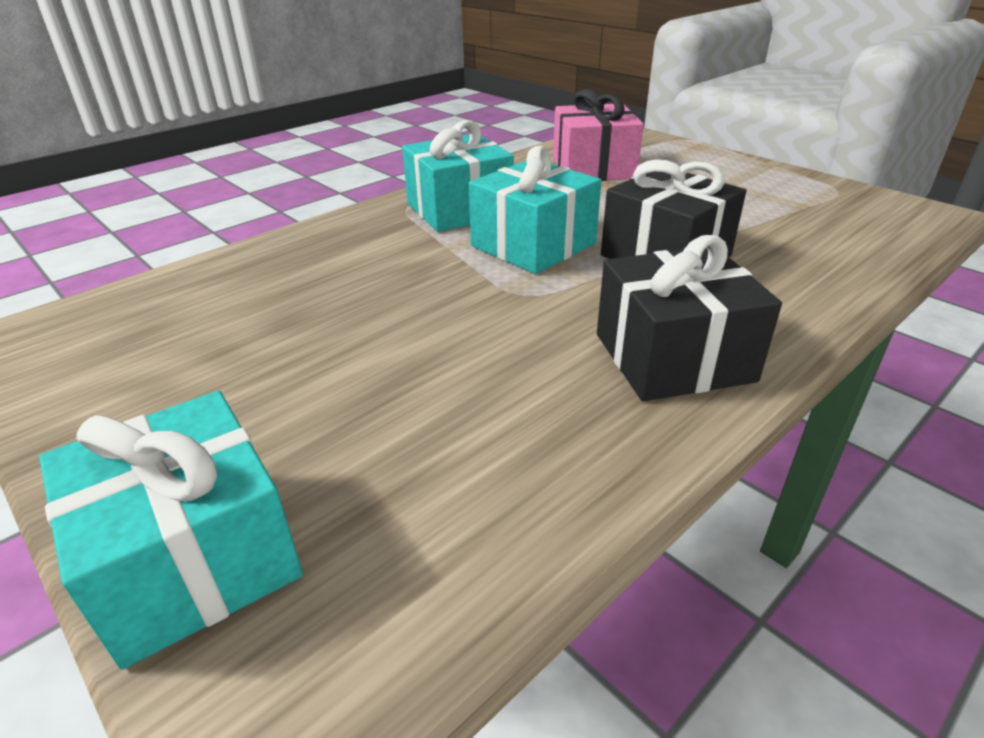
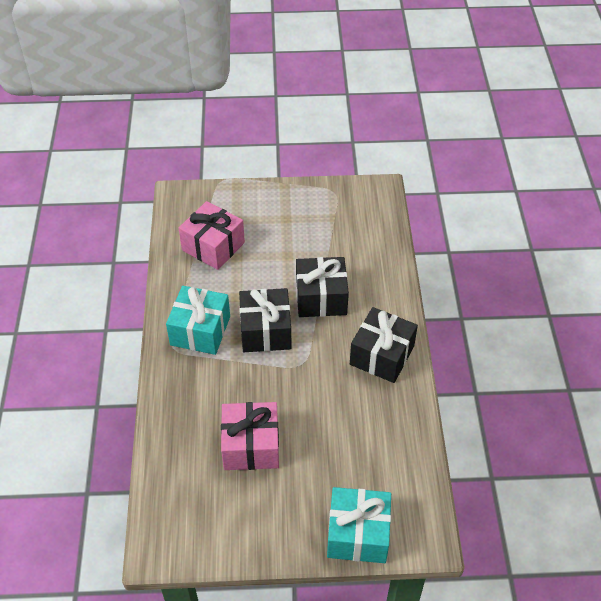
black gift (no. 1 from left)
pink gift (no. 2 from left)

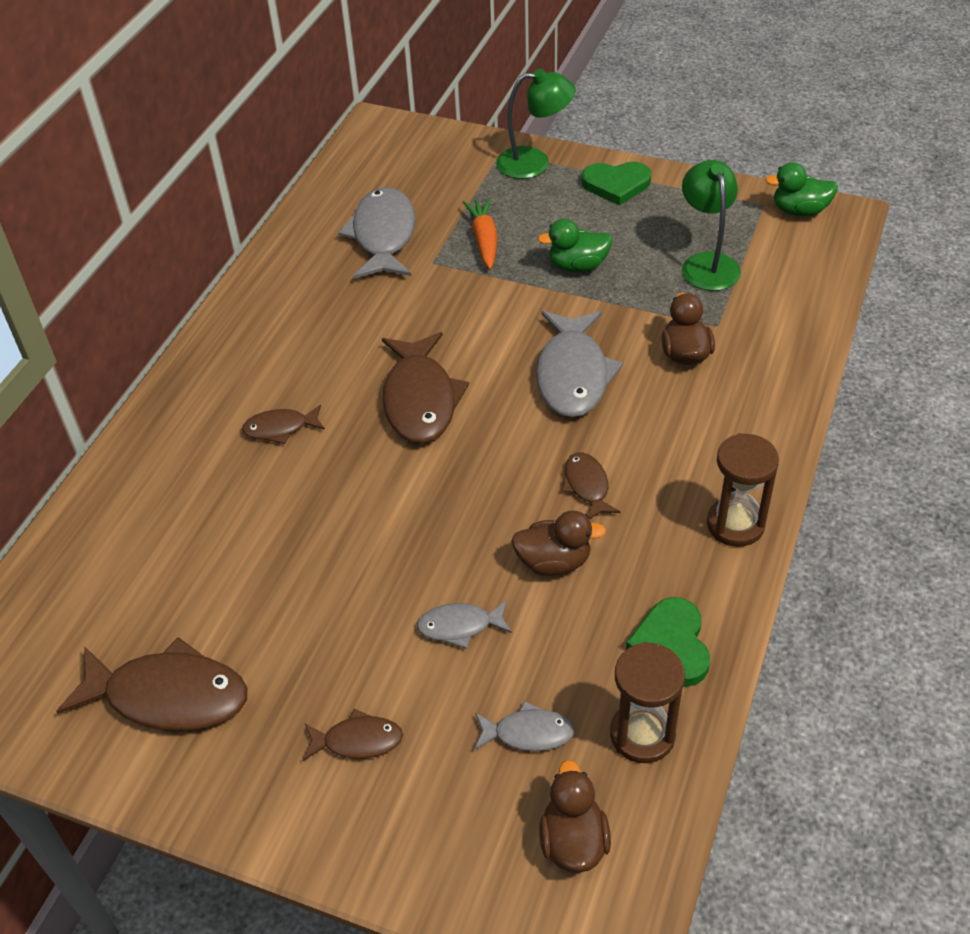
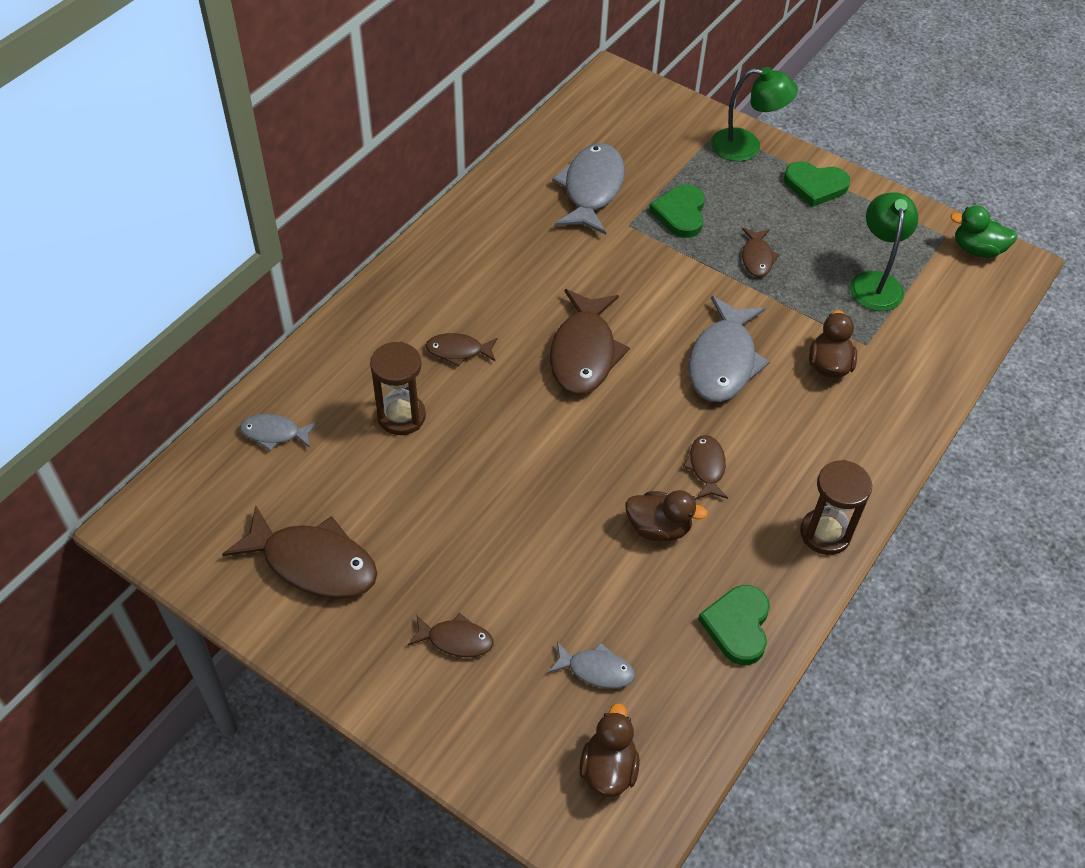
grey fish (no. 1 from left)
green heart (no. 1 from left)
brown fish (no. 6 from left)
brown hourglass (no. 1 from left)

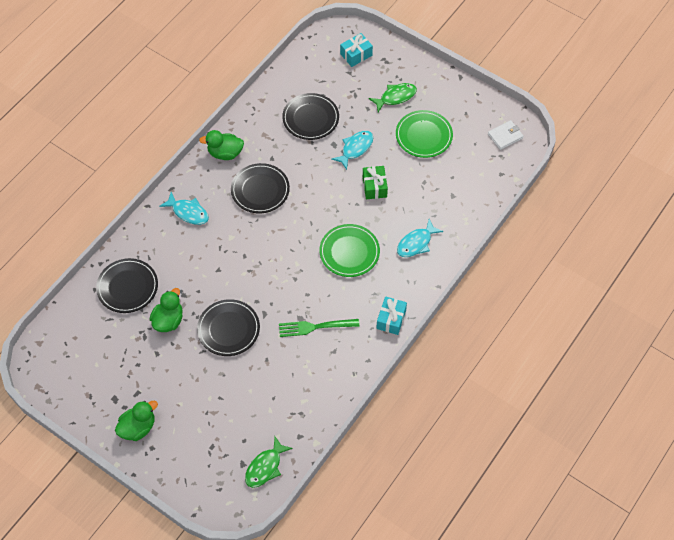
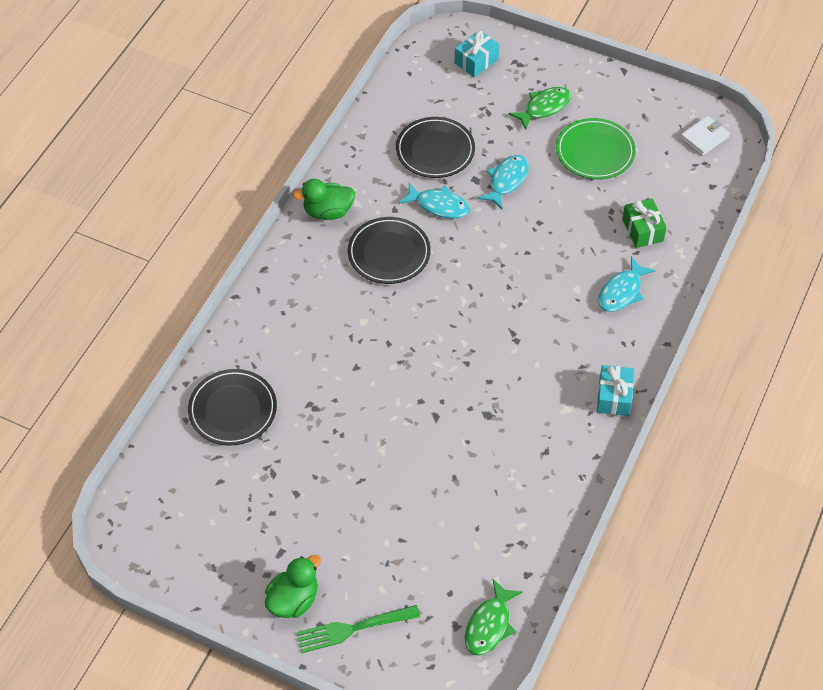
green duck (no. 2 from left in the first image)
turquoise fish (no. 1 from left)
black plate (no. 2 from left in the first image)
green fork
green plate (no. 1 from left in the first image)
green gift

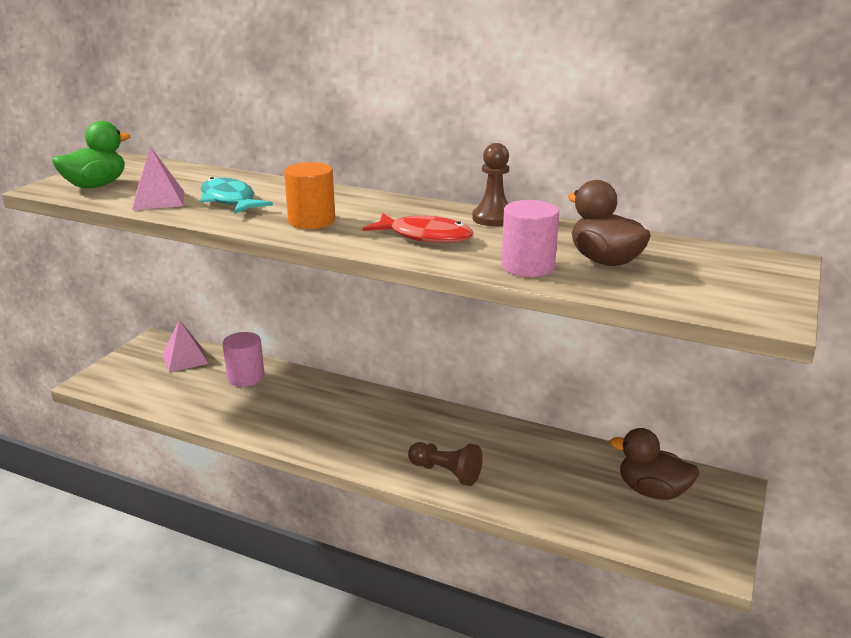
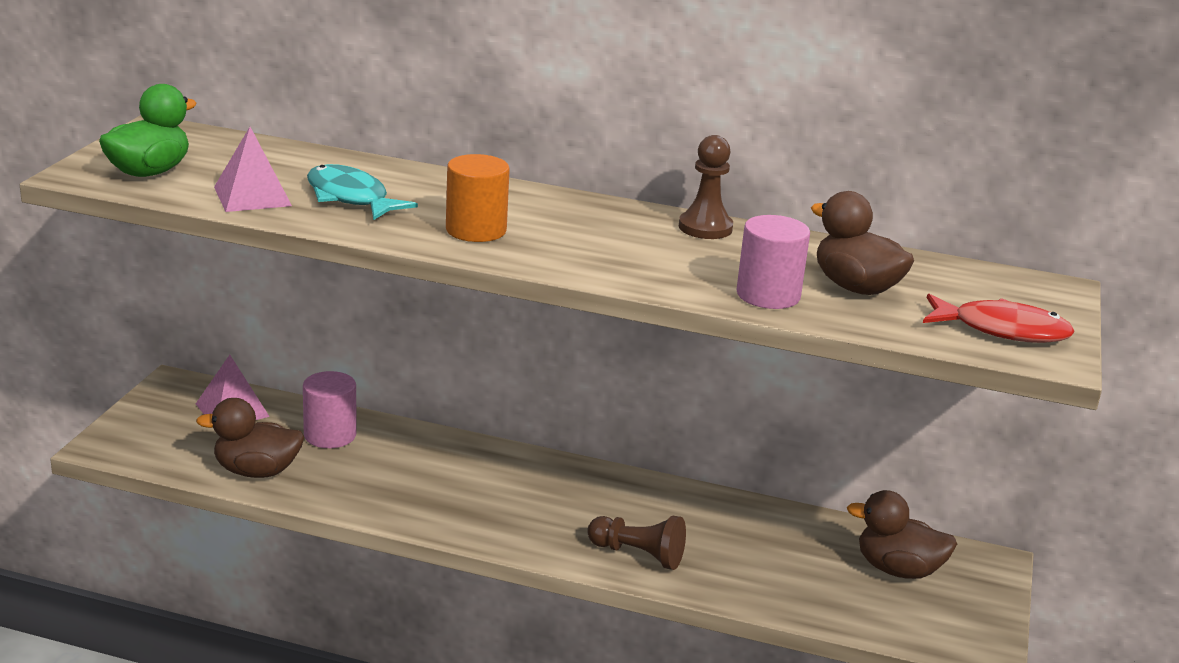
red fish
brown duck (no. 1 from left)

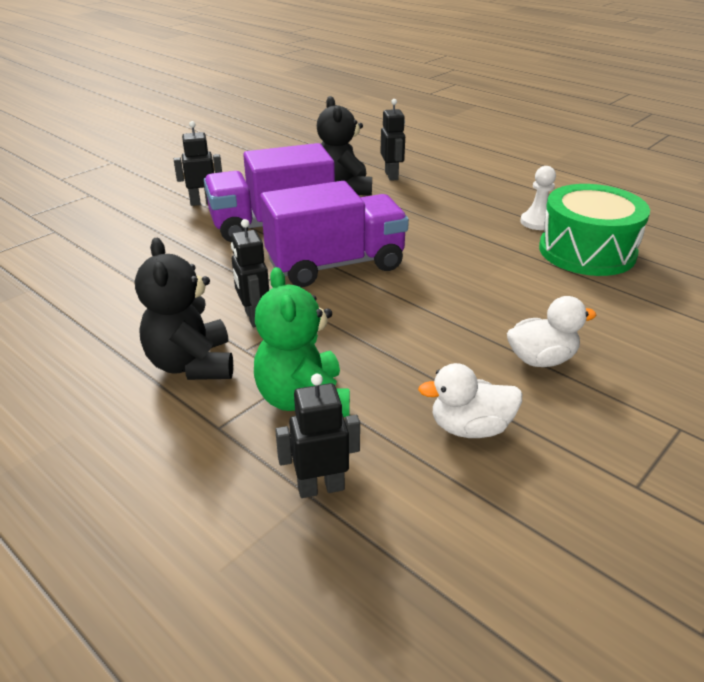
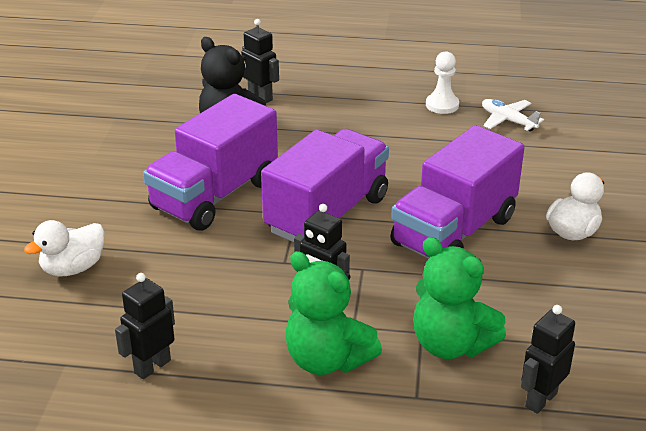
green teddy bear (no. 1 from left)
black robot (no. 1 from left)
white duck (no. 1 from left)
white plane
purple truck (no. 3 from left)

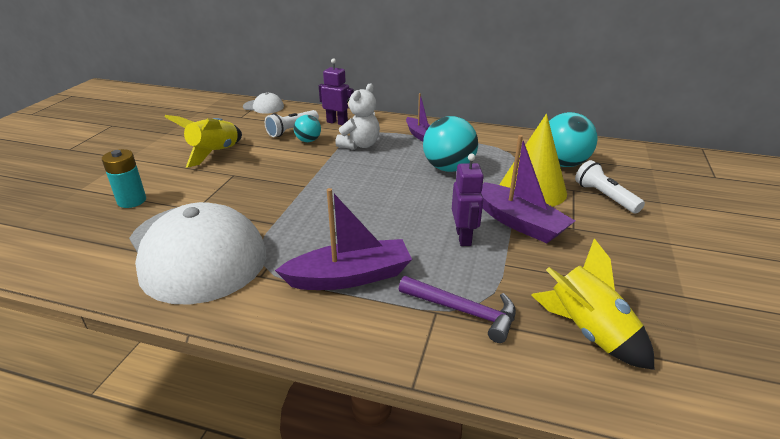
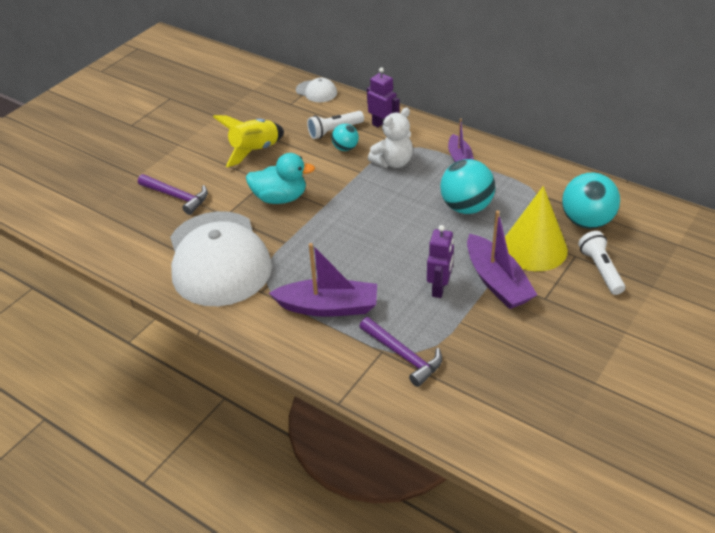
purple hammer (no. 1 from left)
yellow rocket (no. 2 from left in the first image)
turquoise duck

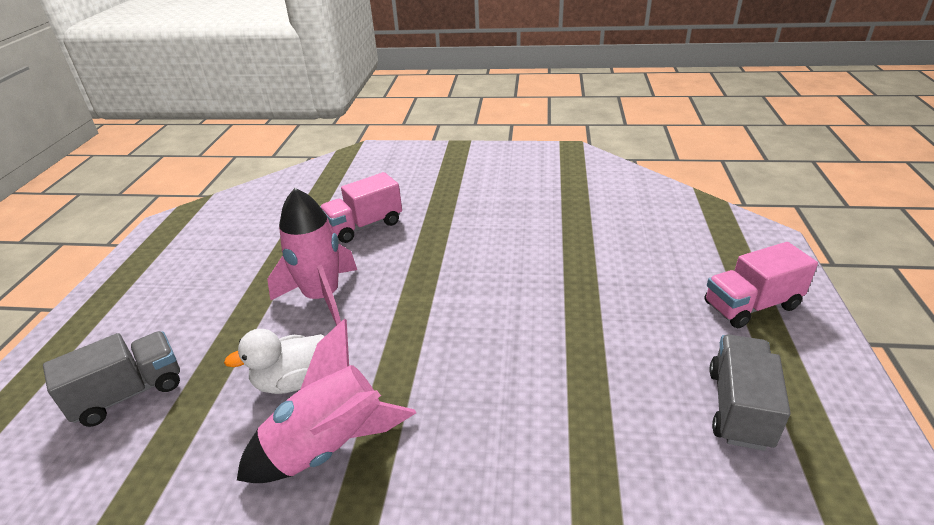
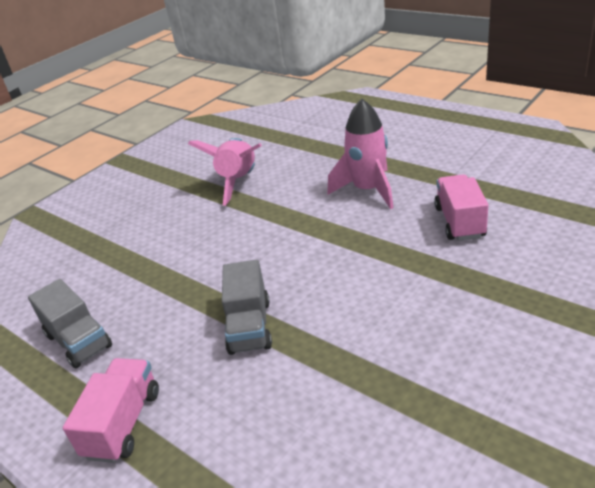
grey truck (no. 2 from left)
white duck

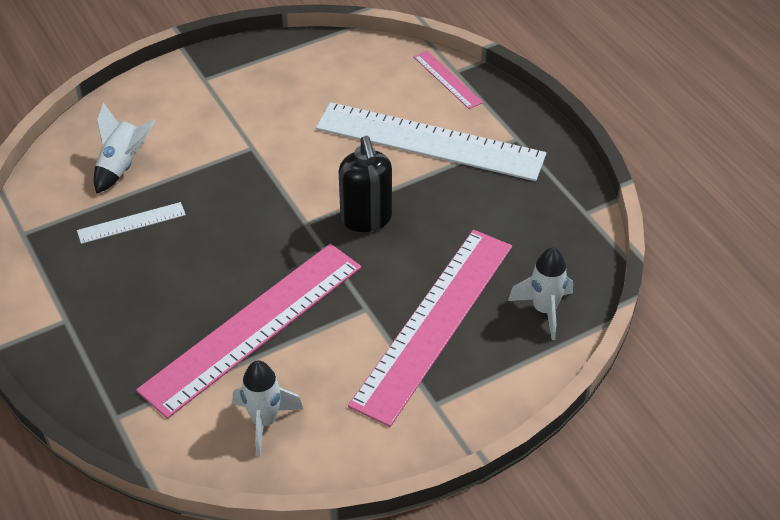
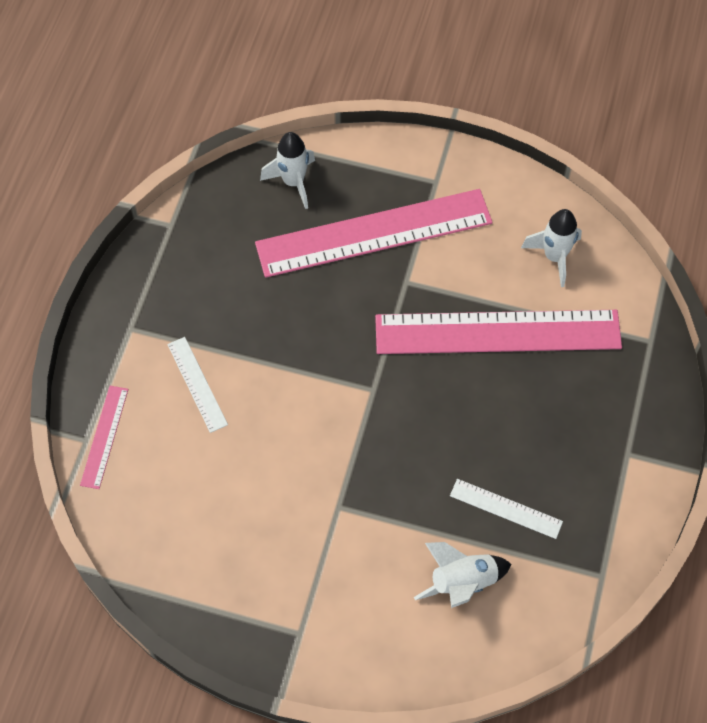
white ruler (no. 1 from left)
black soap dispenser

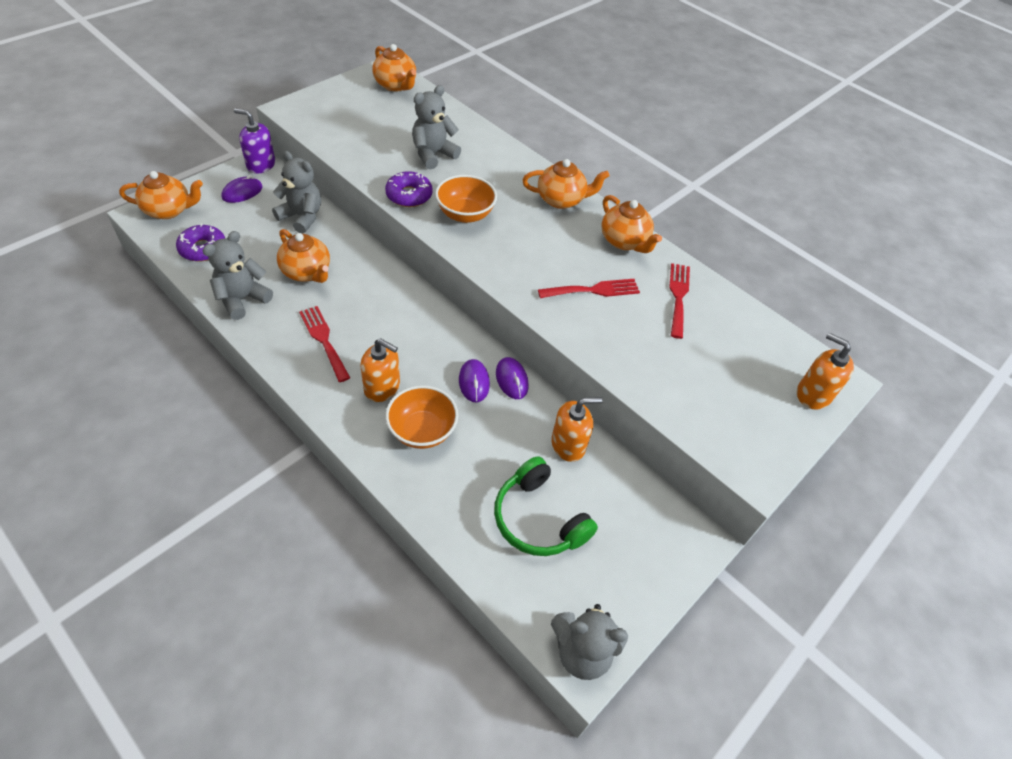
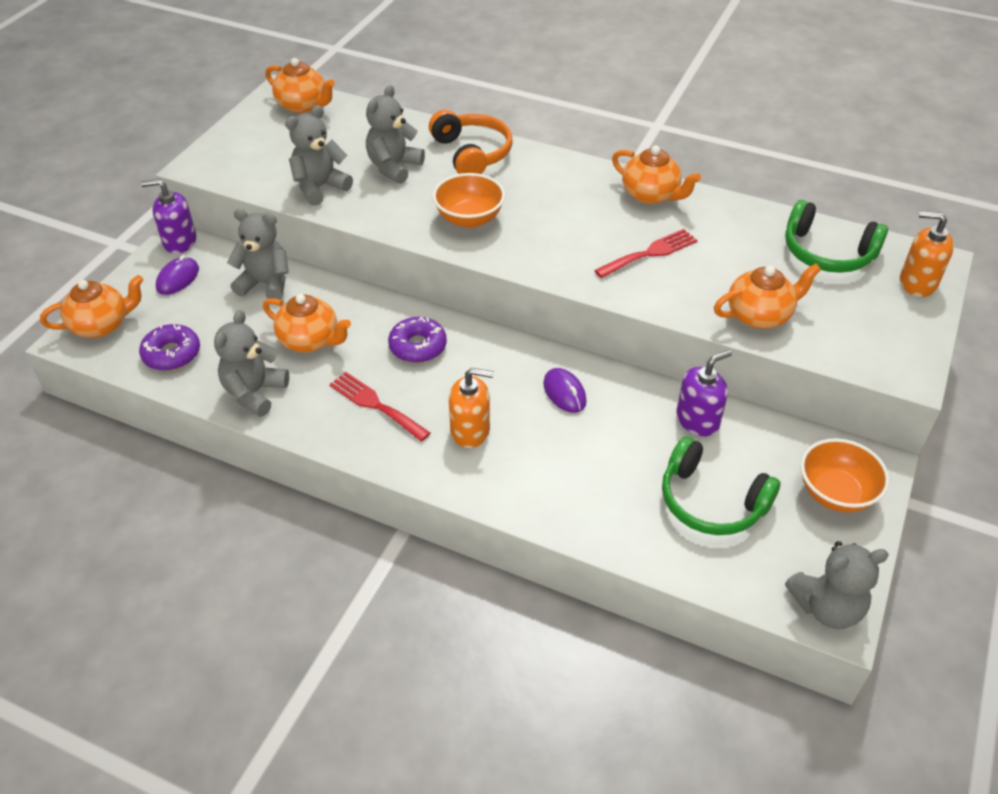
purple donut (no. 2 from left)
orange bowl (no. 2 from left)
purple mouse (no. 3 from left in the first image)
orange teapot (no. 5 from left)
purple soap dispenser (no. 2 from left)
red fork (no. 3 from left in the first image)
grey teddy bear (no. 3 from left)
orange headphones
green headphones (no. 2 from left)

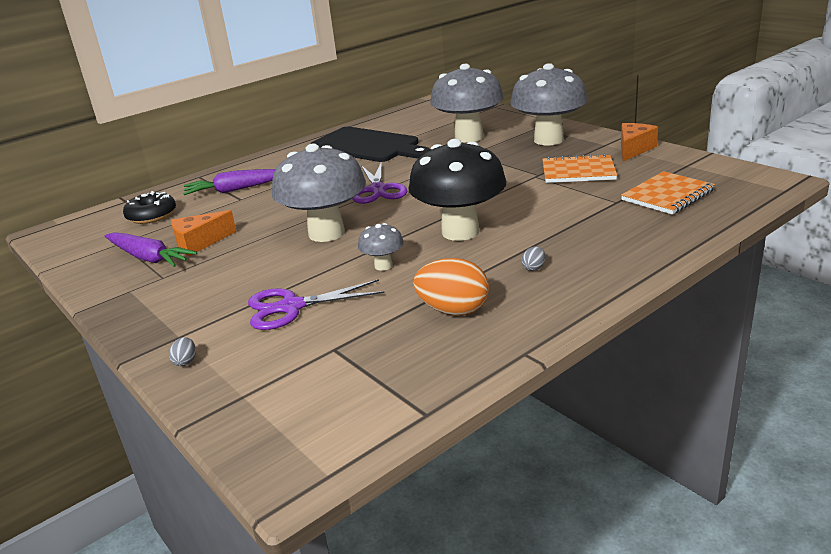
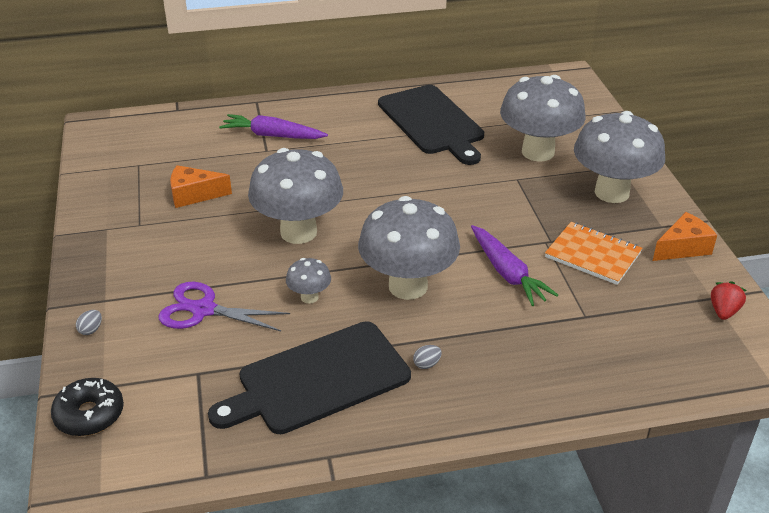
purple carrot (no. 2 from left)
black donut
purple scissors (no. 2 from left in the first image)
grey mushroom (no. 3 from left)
black cutting board (no. 1 from left)
orange notebook (no. 2 from left in the first image)
red strawberry

